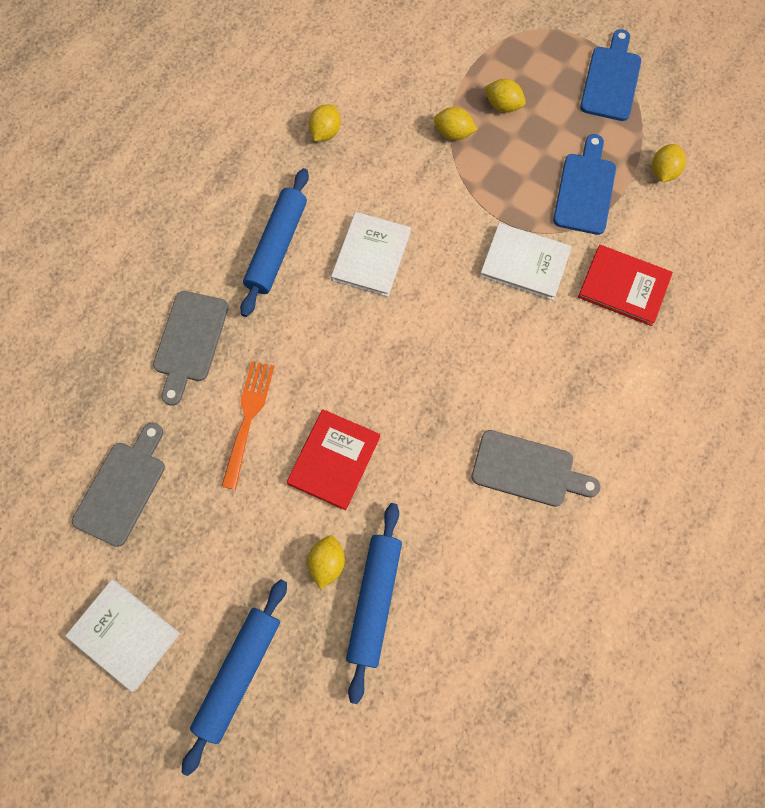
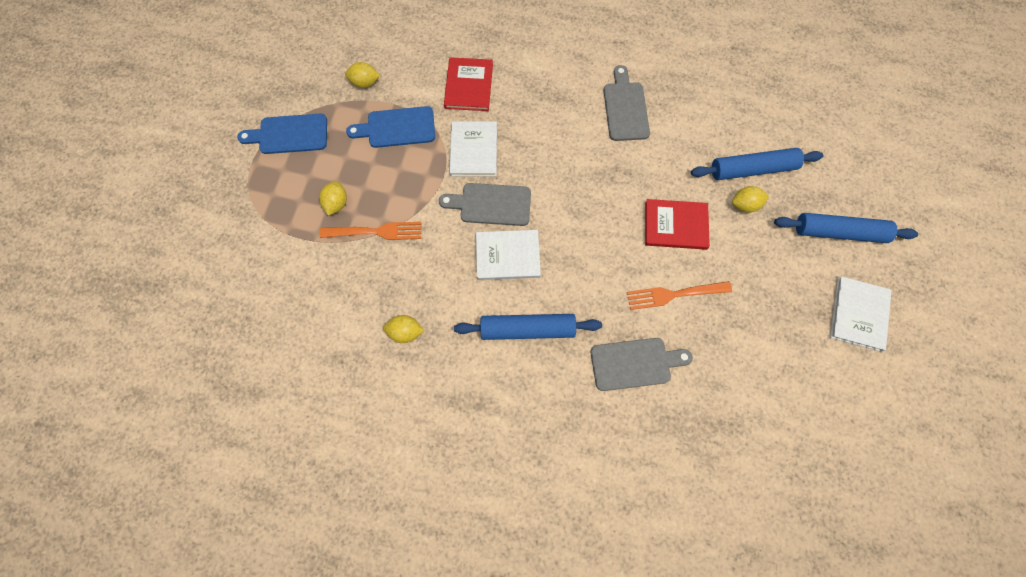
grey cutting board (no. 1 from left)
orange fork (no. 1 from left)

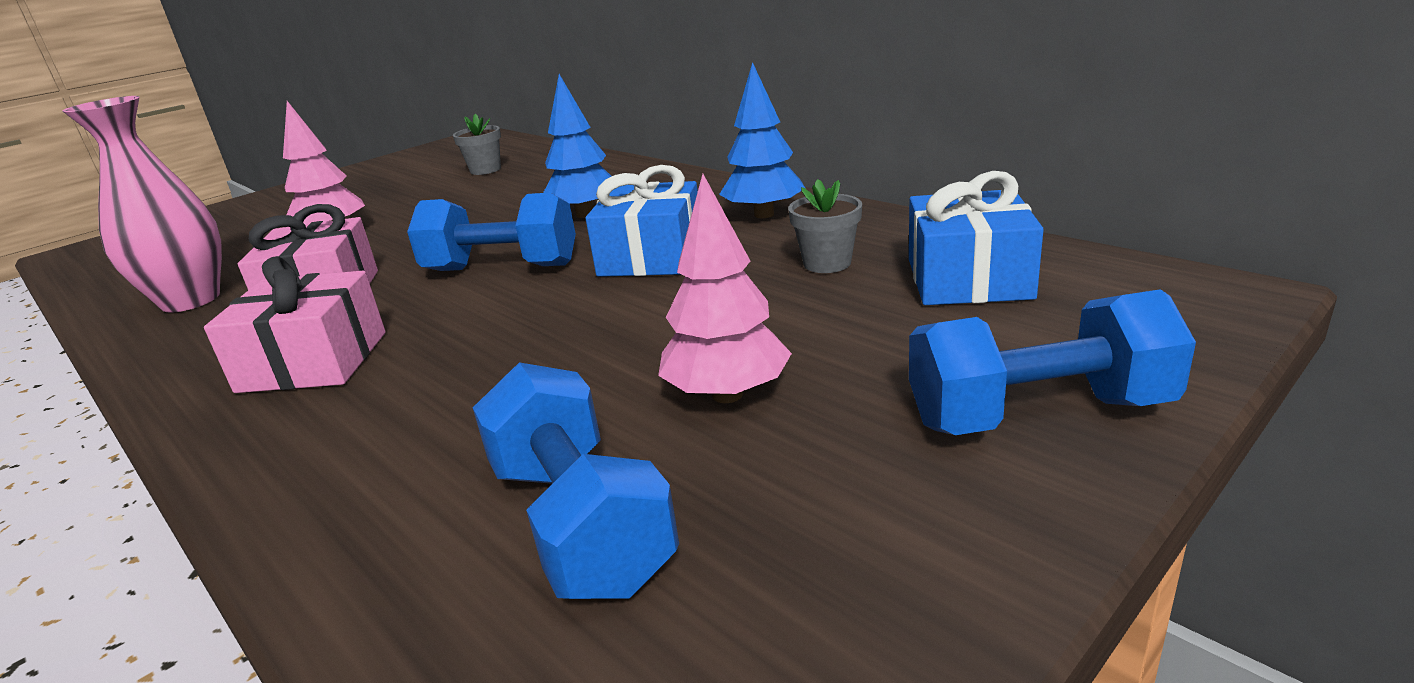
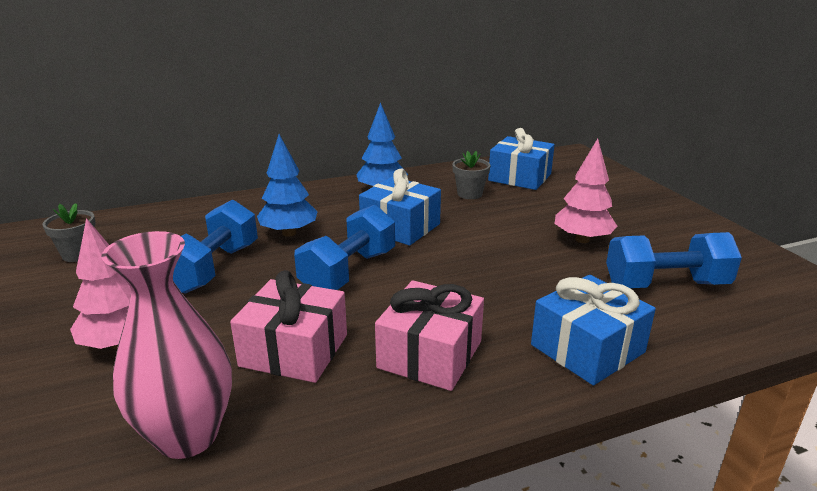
blue dumbbell (no. 1 from left)
blue gift (no. 3 from left)

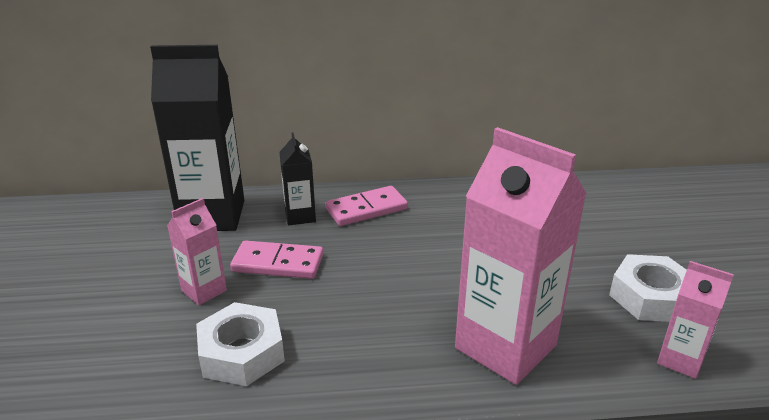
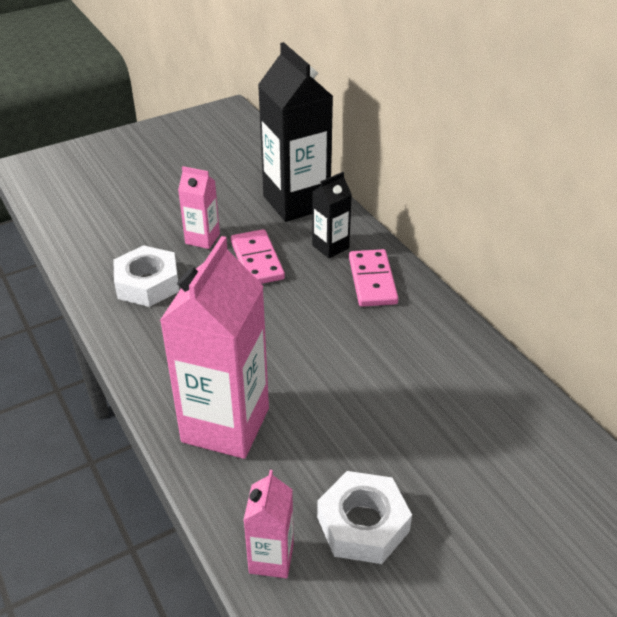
pink domino (no. 2 from left)

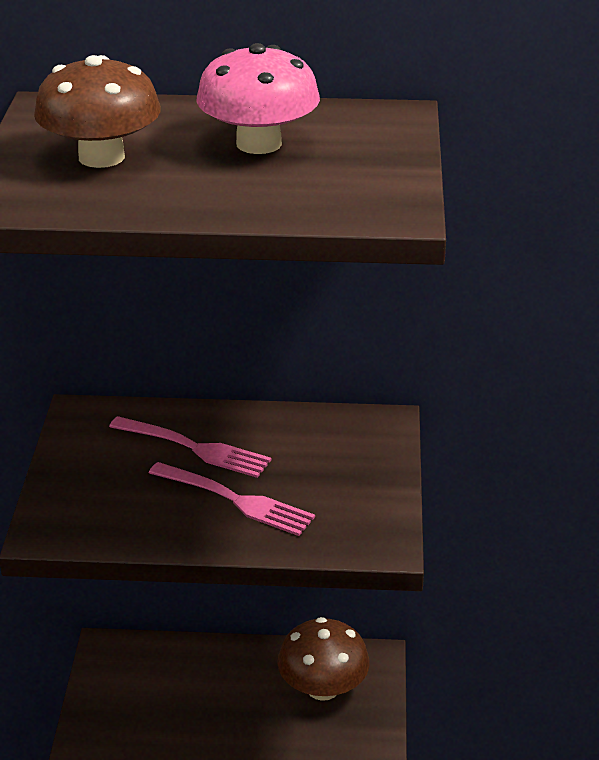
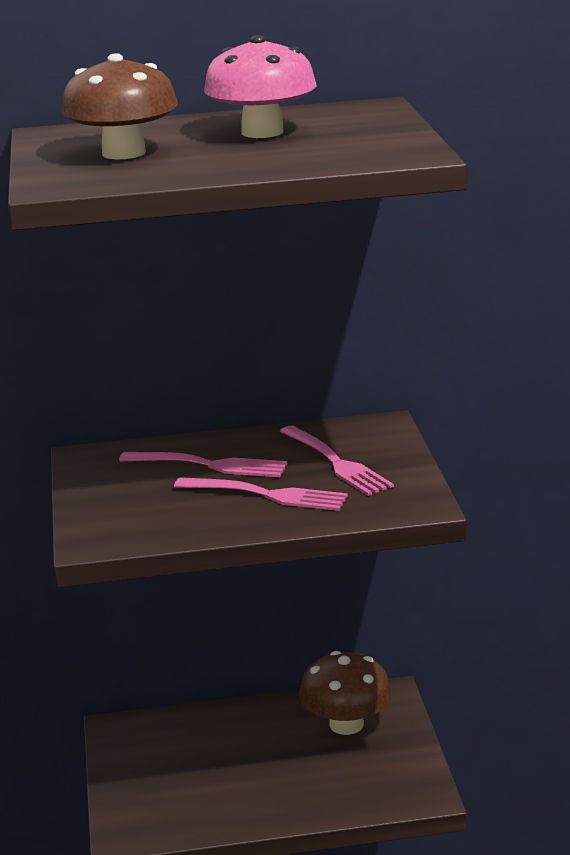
pink fork (no. 3 from left)

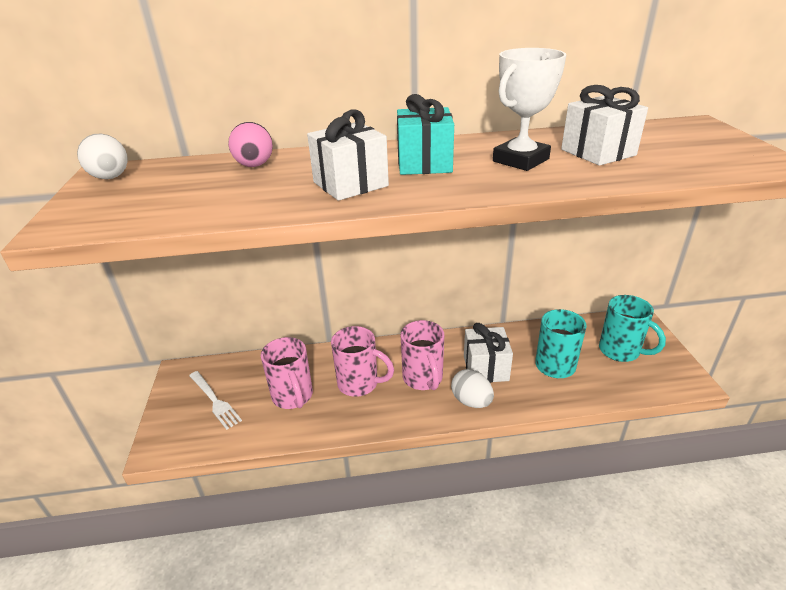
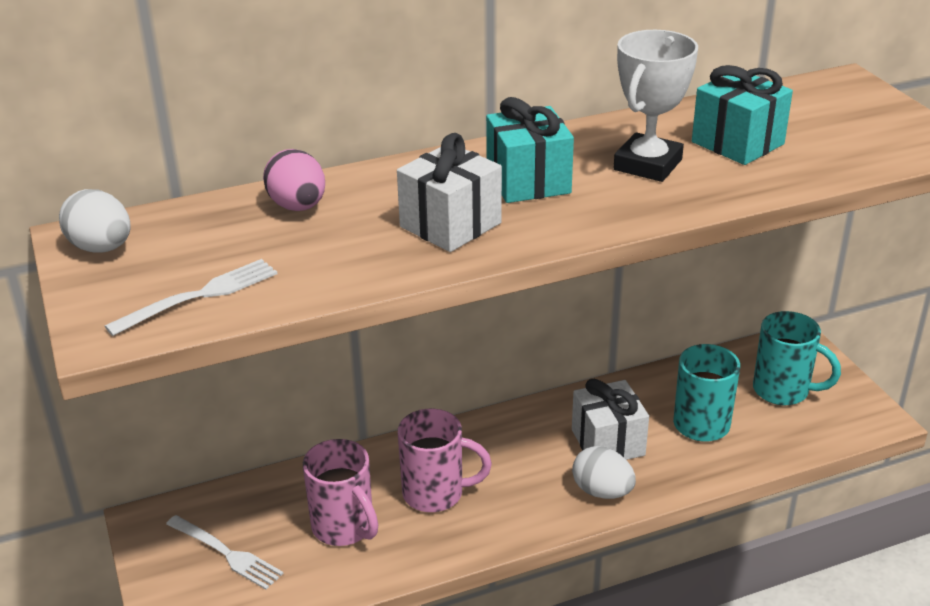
pink mug (no. 3 from left in the first image)
turquoise gift (no. 2 from left)
white fork (no. 1 from left)

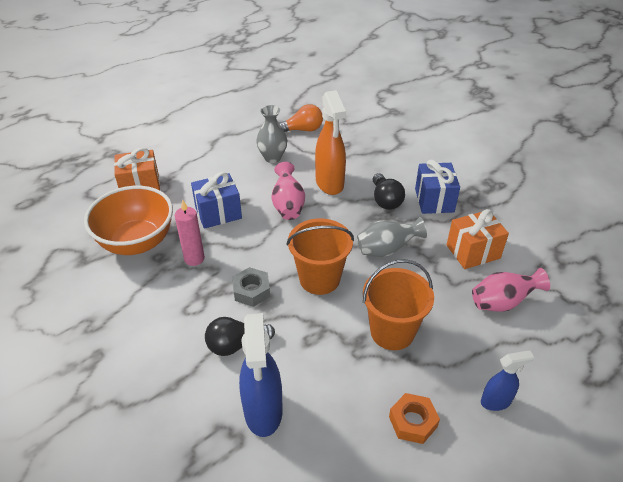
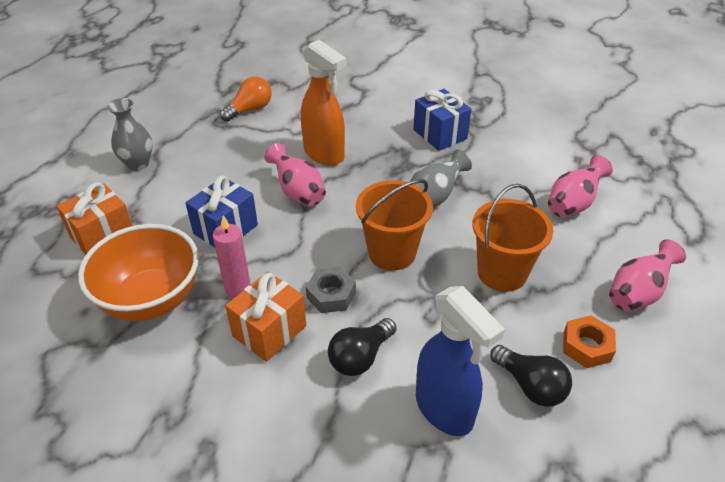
grey vase (no. 1 from left)
black light bulb (no. 2 from left)
orange gift (no. 2 from left)
pink vase (no. 3 from left)

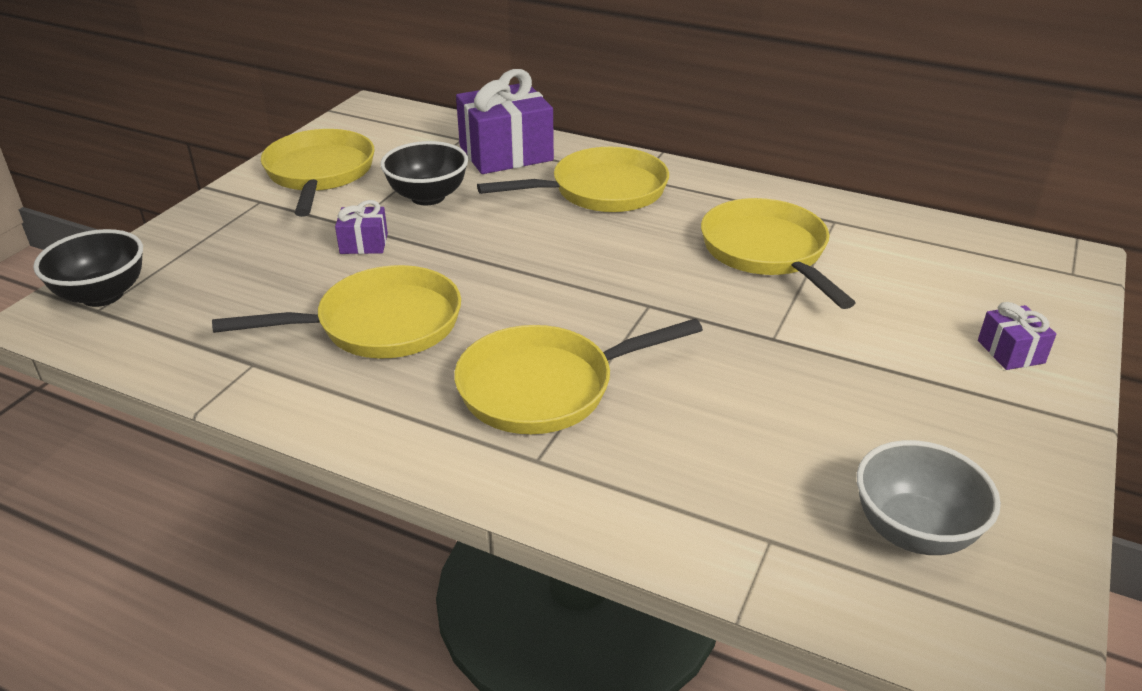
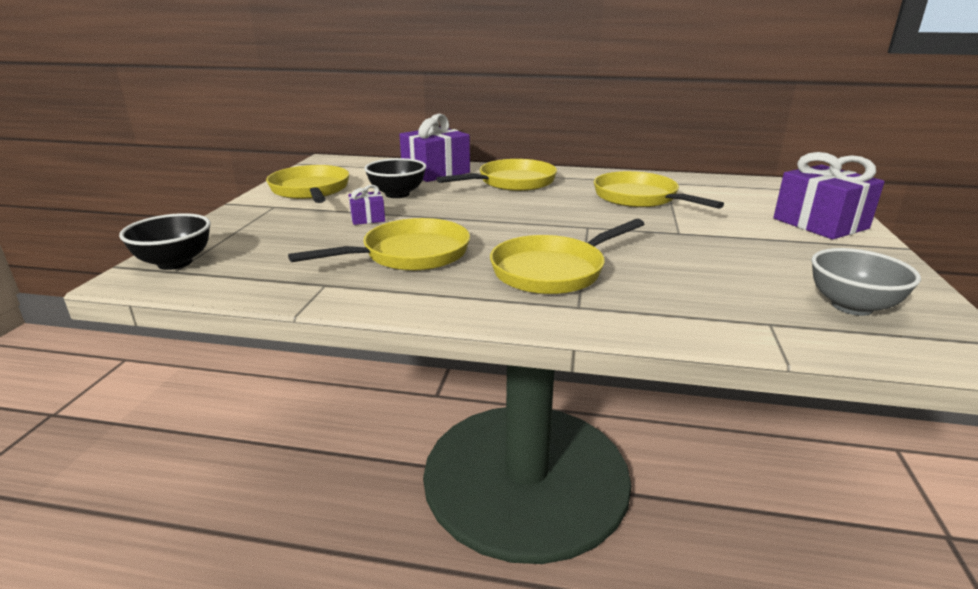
purple gift (no. 3 from left)

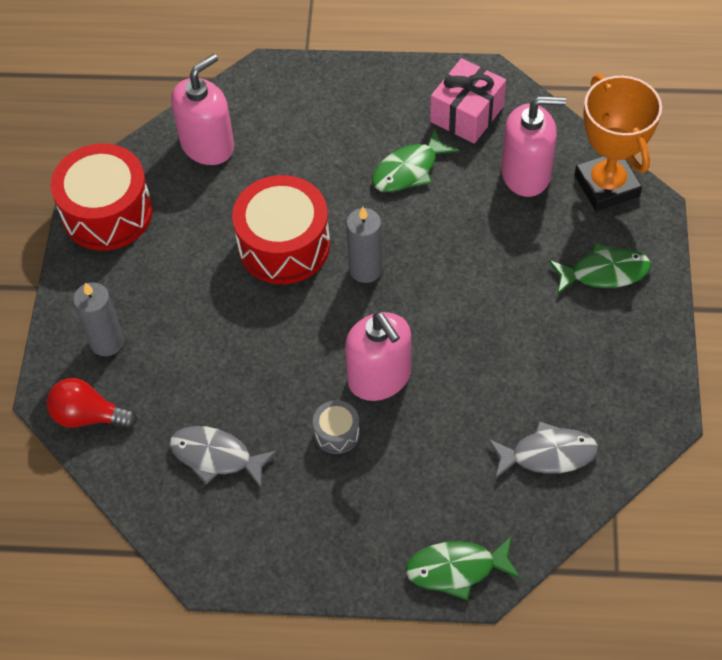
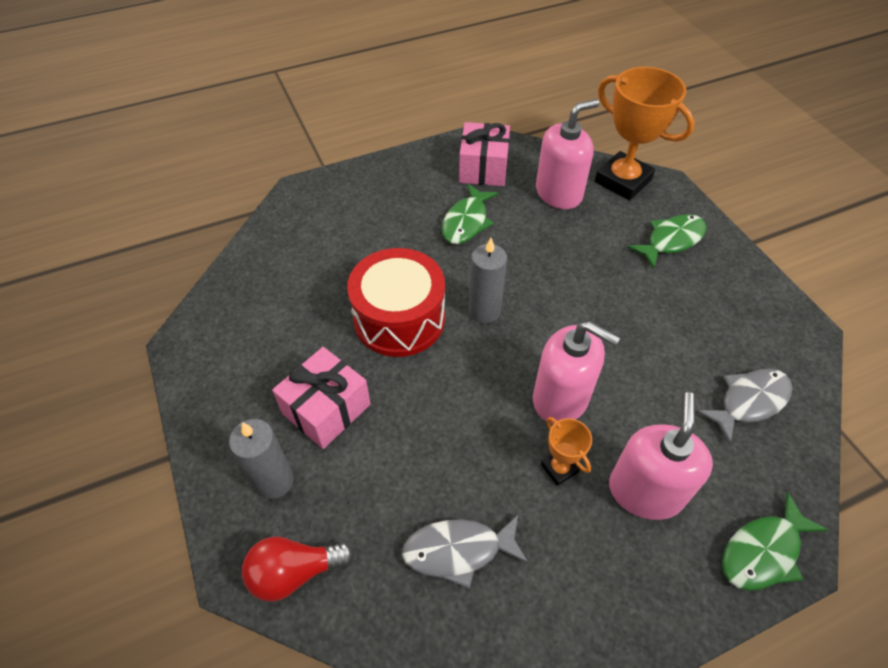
red drum (no. 1 from left in the first image)
pink soap dispenser (no. 3 from left)
orange trophy (no. 1 from left)
pink gift (no. 1 from left)

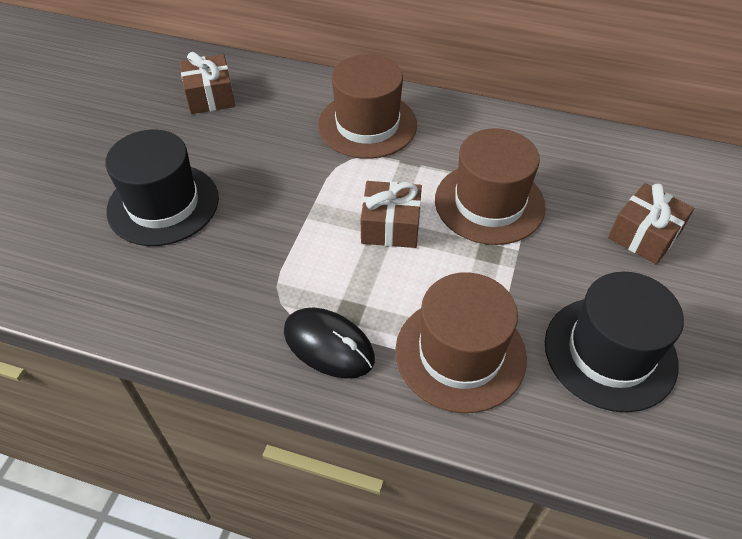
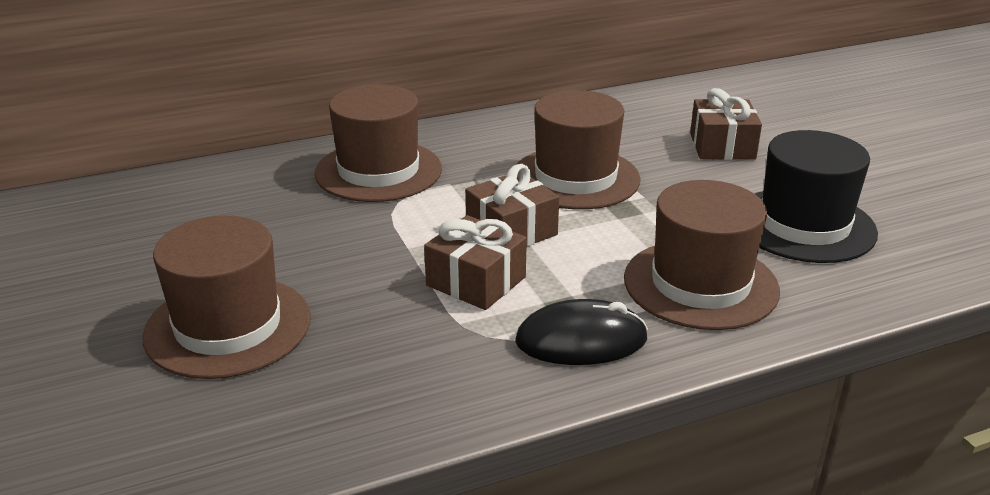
brown hat (no. 1 from left)
brown gift (no. 1 from left)

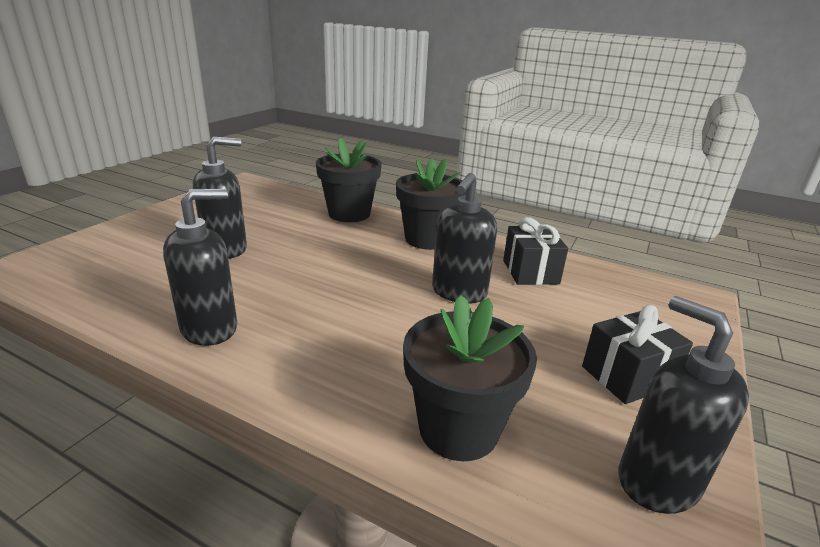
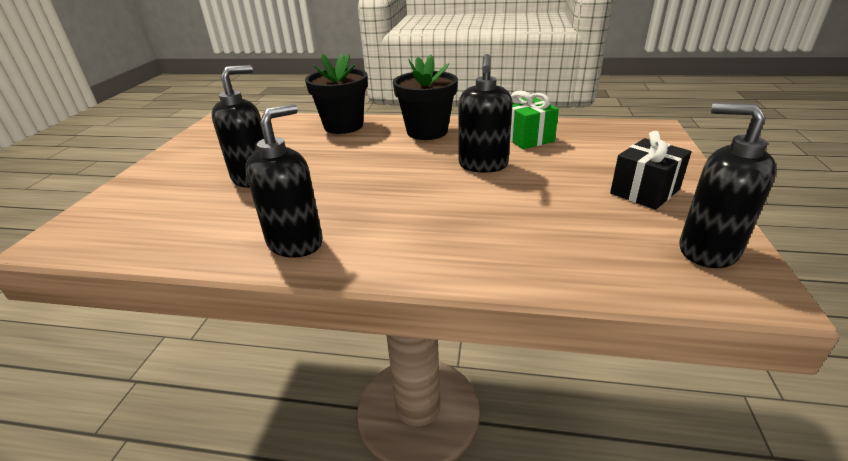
black flower pot (no. 3 from left in the first image)
green gift

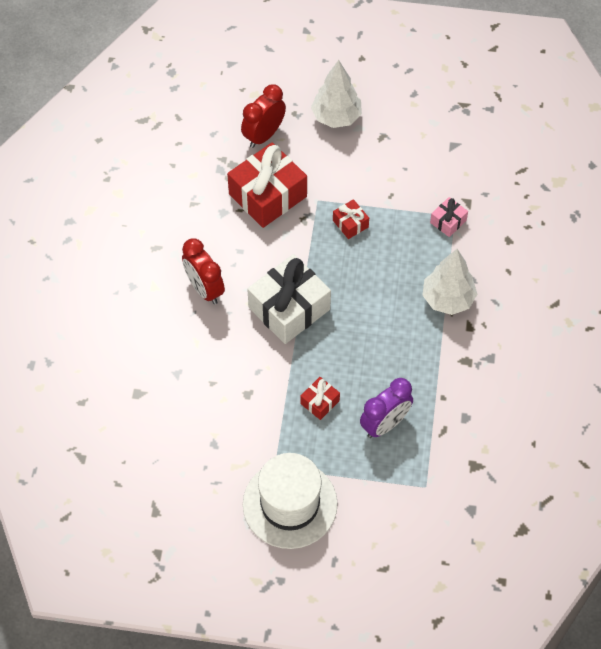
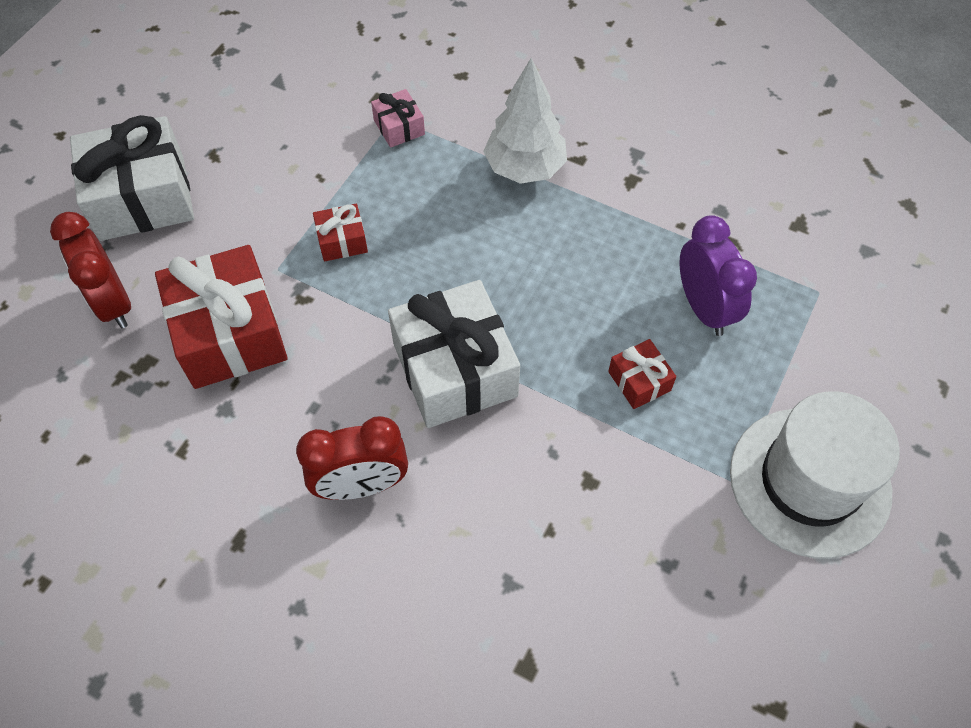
white gift (no. 1 from left)

